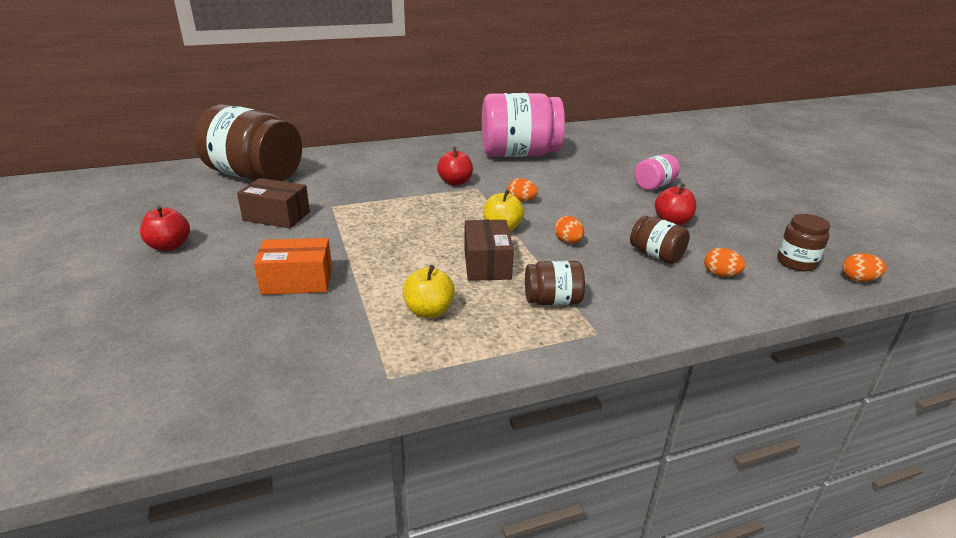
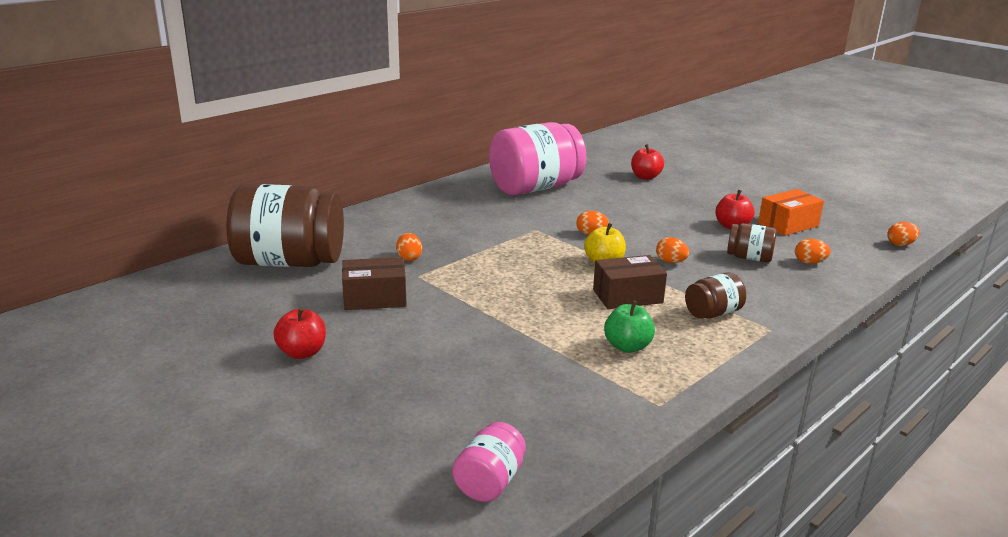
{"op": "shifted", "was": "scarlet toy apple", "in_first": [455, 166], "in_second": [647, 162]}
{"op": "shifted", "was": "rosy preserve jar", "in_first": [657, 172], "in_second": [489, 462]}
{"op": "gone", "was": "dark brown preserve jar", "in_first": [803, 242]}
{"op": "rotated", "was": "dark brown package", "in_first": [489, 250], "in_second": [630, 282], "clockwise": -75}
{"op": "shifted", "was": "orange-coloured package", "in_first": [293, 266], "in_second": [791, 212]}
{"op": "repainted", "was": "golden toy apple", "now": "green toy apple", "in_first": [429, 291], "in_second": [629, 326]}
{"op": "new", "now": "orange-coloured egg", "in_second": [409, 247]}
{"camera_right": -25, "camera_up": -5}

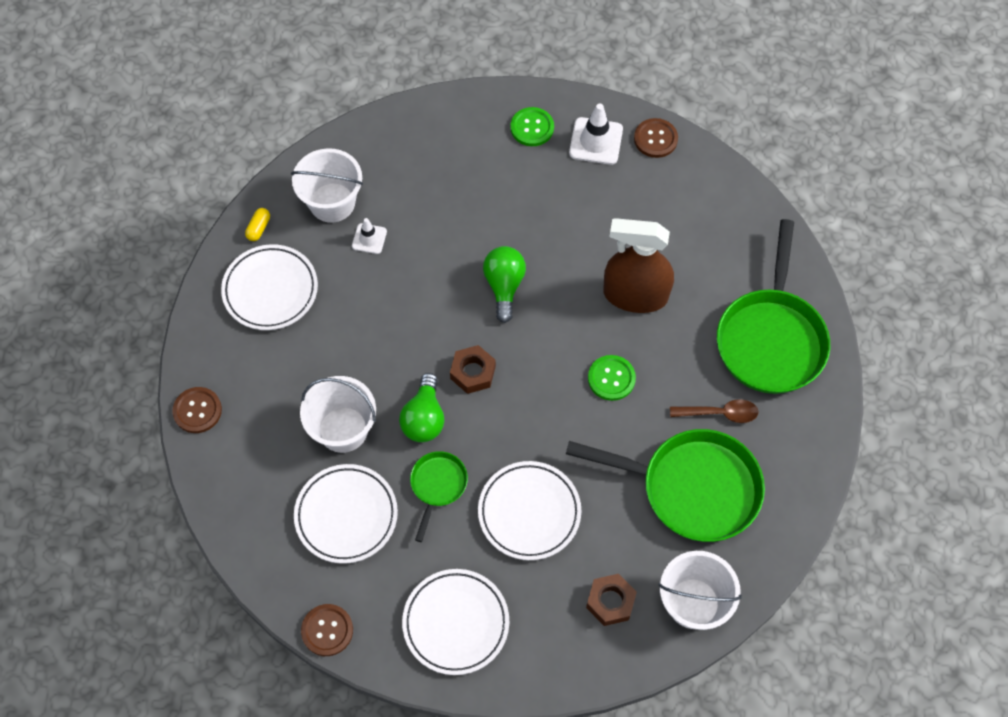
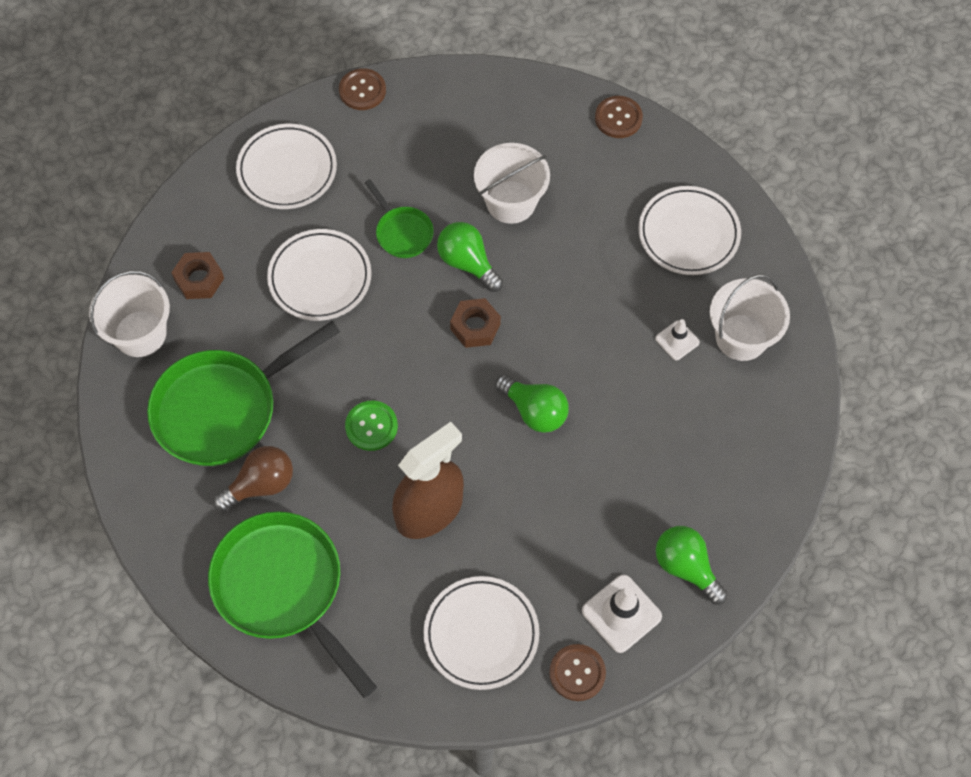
{"op": "swapped", "was": "green button", "now": "green lightbulb", "in_first": [532, 126], "in_second": [692, 565]}
{"op": "gone", "was": "golden capsule", "in_first": [257, 224]}
{"op": "swapped", "was": "dark brown spoon", "now": "dark brown lightbulb", "in_first": [714, 411], "in_second": [253, 478]}
{"op": "shifted", "was": "white plate", "in_first": [346, 514], "in_second": [481, 633]}
{"camera_right": 130, "camera_up": 0}

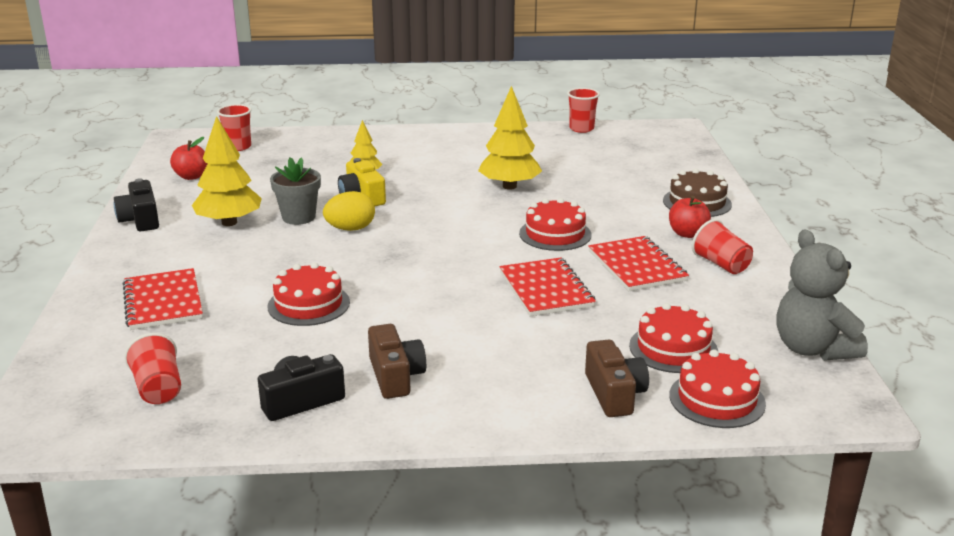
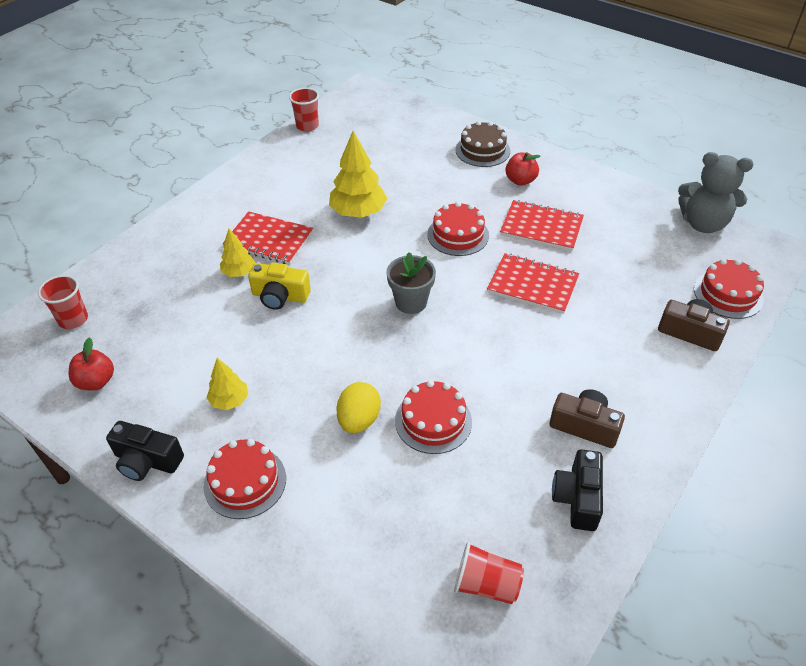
{"op": "scaled", "was": "golden fir tree", "in_first": [227, 171], "in_second": [227, 384], "ratio": 0.56}
{"op": "shifted", "was": "ash-grey plant pot", "in_first": [295, 191], "in_second": [411, 283]}
{"op": "shifted", "was": "golden egg", "in_first": [349, 211], "in_second": [358, 407]}
{"op": "gone", "was": "scarlet beaker", "in_first": [722, 246]}
{"op": "shifted", "was": "scarlet notebook", "in_first": [163, 299], "in_second": [268, 238]}
{"op": "shifted", "was": "scarlet layer cake", "in_first": [673, 338], "in_second": [245, 479]}
{"camera_right": -50, "camera_up": 20}

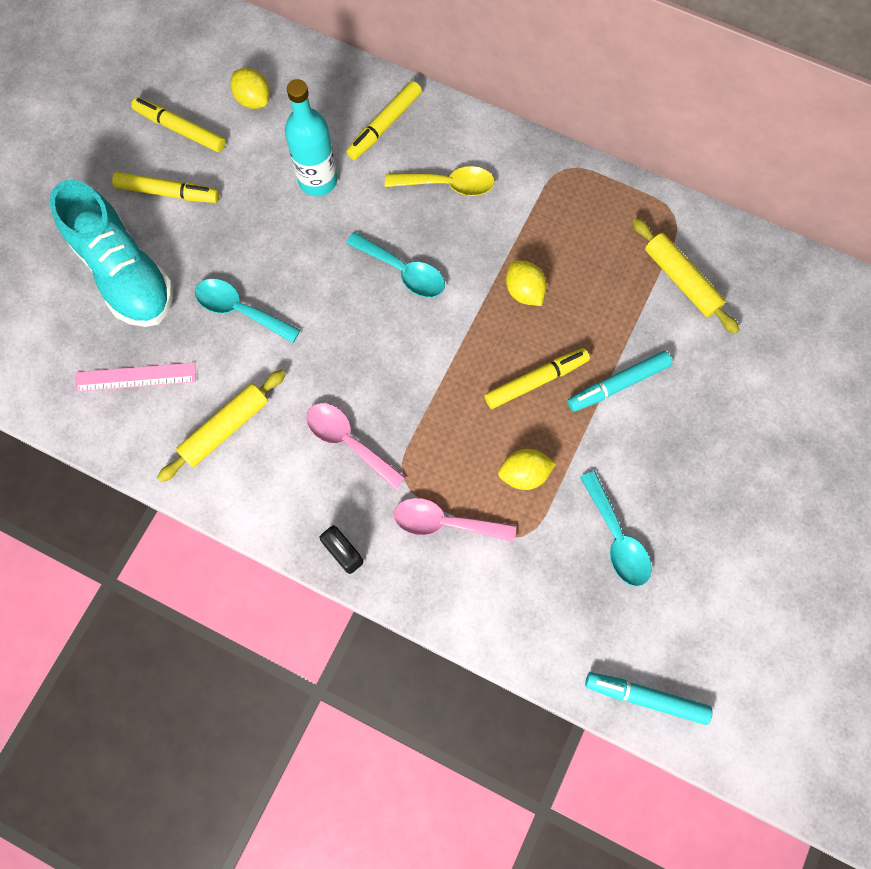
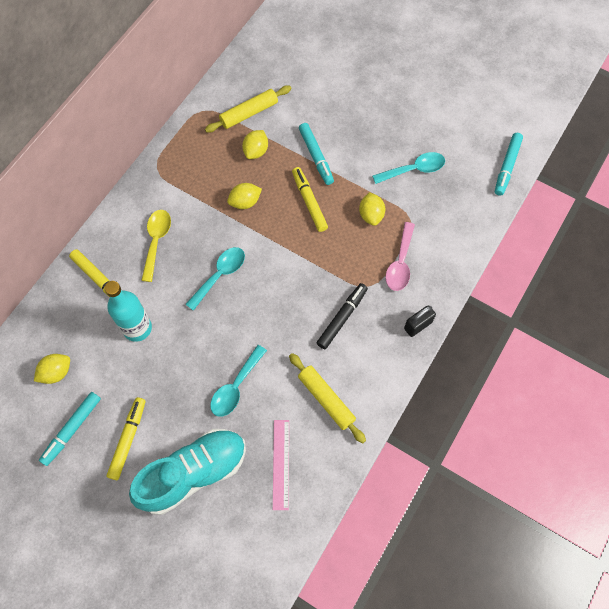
{"op": "repainted", "was": "golden marker pen", "now": "aqua marker pen", "in_first": [178, 124], "in_second": [70, 429]}
{"op": "swapped", "was": "rosy spoon", "now": "jet-black marker pen", "in_first": [356, 446], "in_second": [342, 316]}
{"op": "new", "now": "golden citrus fruit", "in_second": [255, 144]}
{"camera_right": -85, "camera_up": -5}

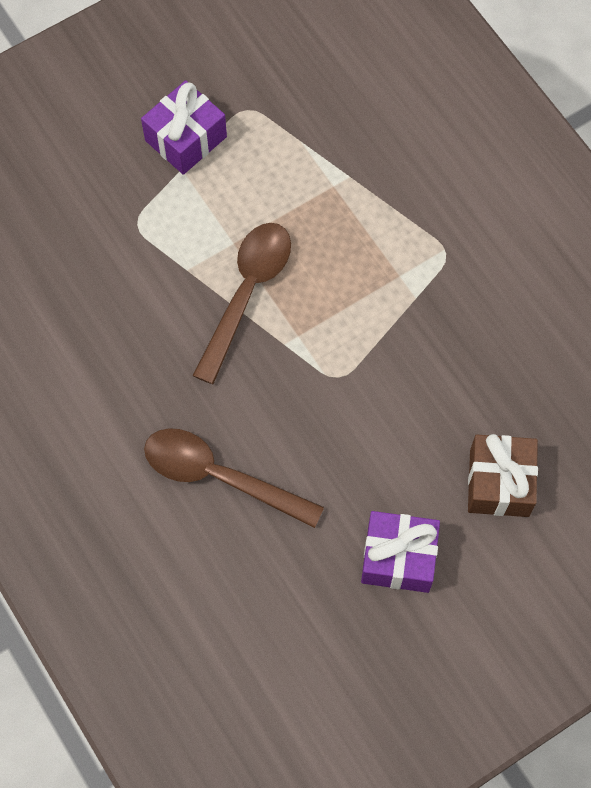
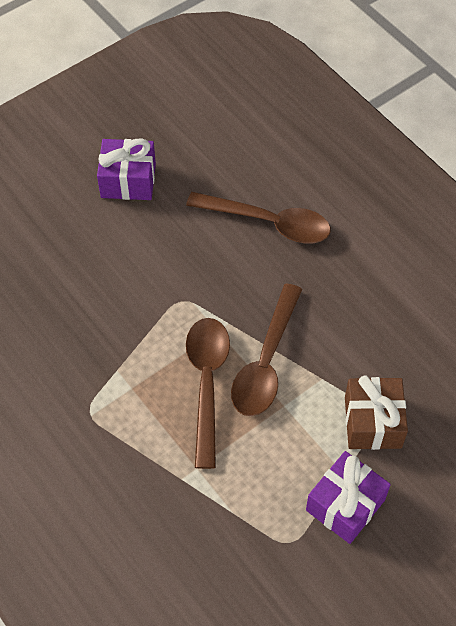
{"op": "shifted", "was": "dark brown gift", "in_first": [503, 475], "in_second": [376, 413]}
{"op": "new", "now": "dark brown spoon", "in_second": [208, 393]}
{"camera_right": 175, "camera_up": -10}

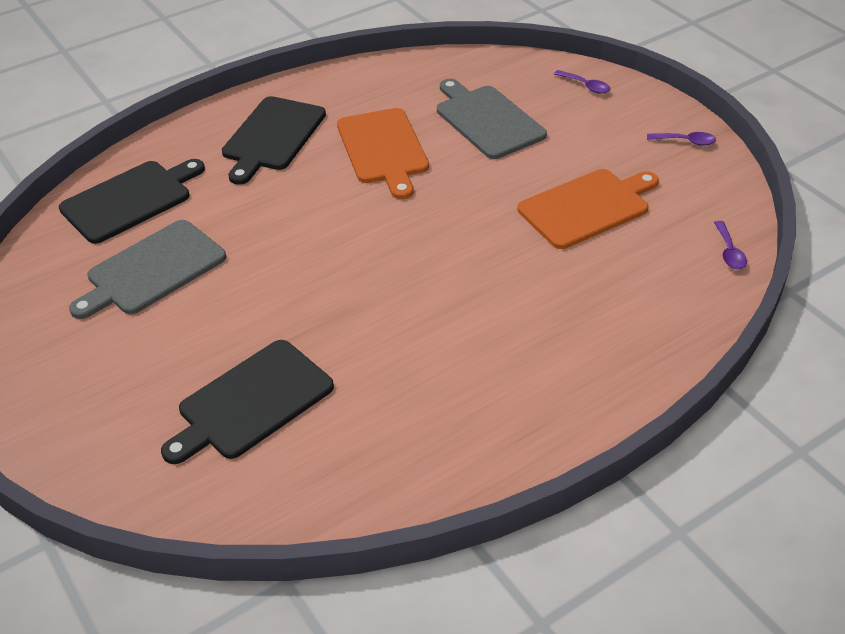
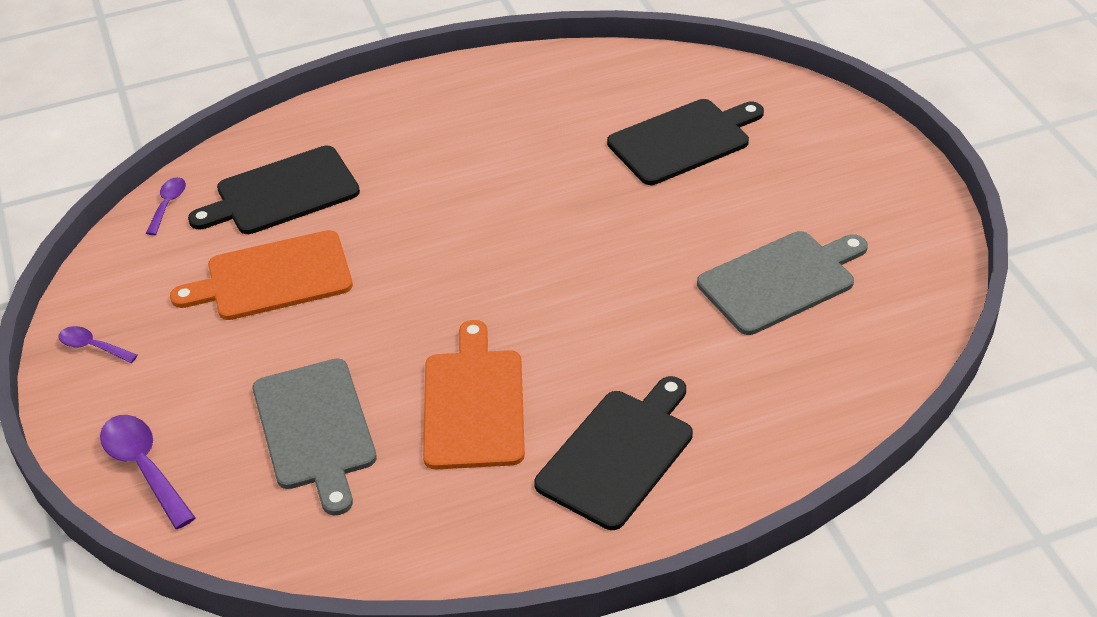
{"op": "scaled", "was": "royal purple spoon", "in_first": [582, 82], "in_second": [148, 472], "ratio": 1.69}
{"op": "shifted", "was": "jet-black bread board", "in_first": [132, 201], "in_second": [274, 190]}
{"camera_right": -165, "camera_up": 0}

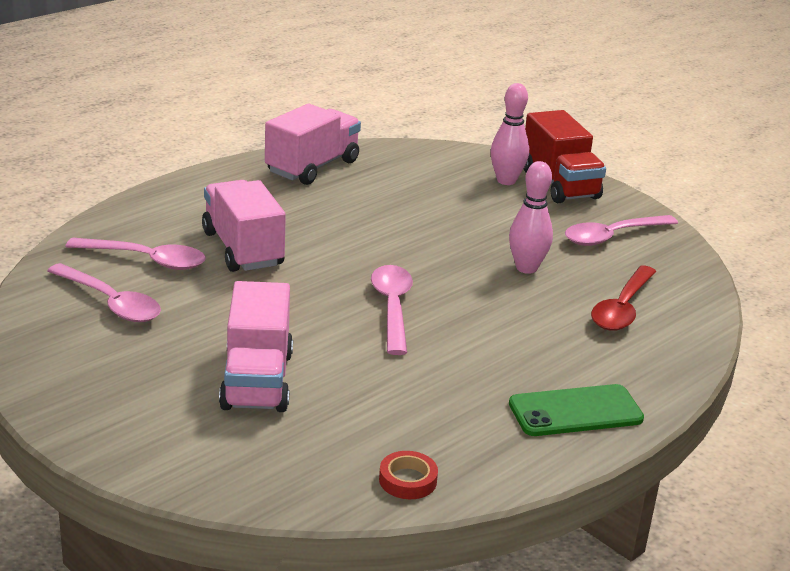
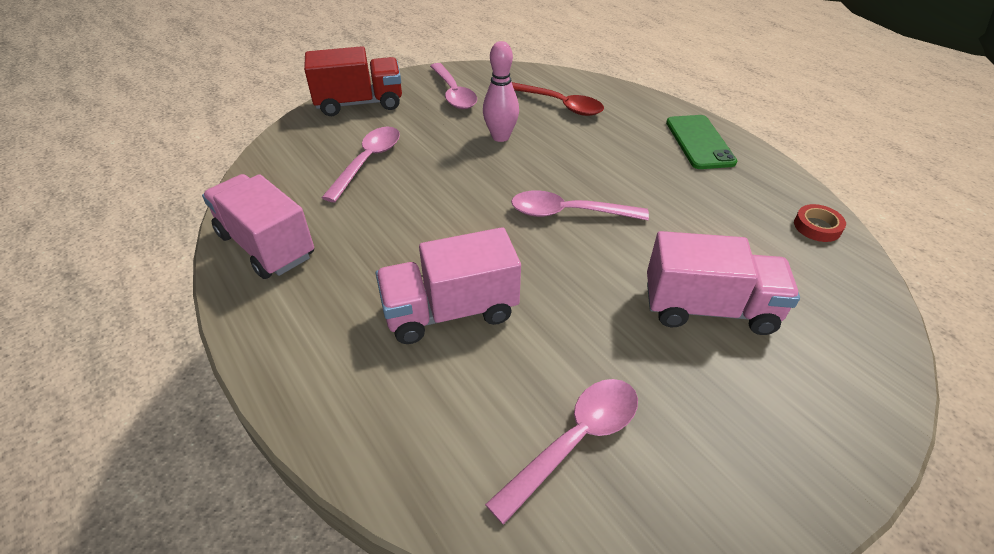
{"op": "gone", "was": "rosy tenpin", "in_first": [510, 134]}
{"op": "shifted", "was": "rosy spoon", "in_first": [135, 253], "in_second": [361, 164]}
{"camera_right": -80, "camera_up": 15}

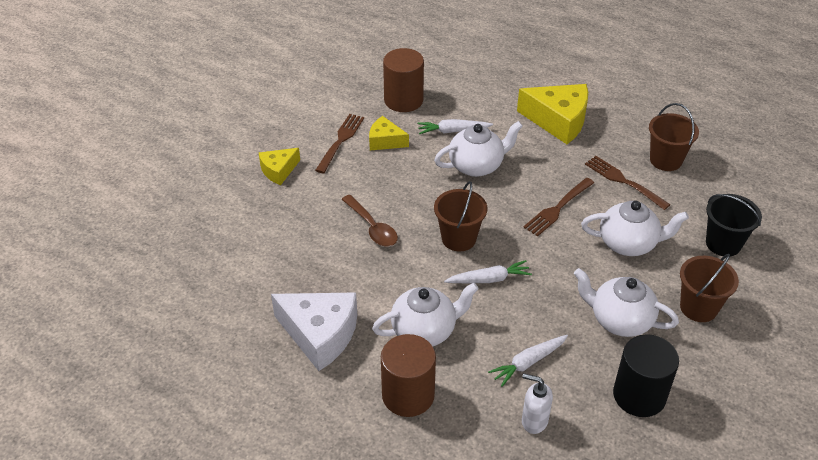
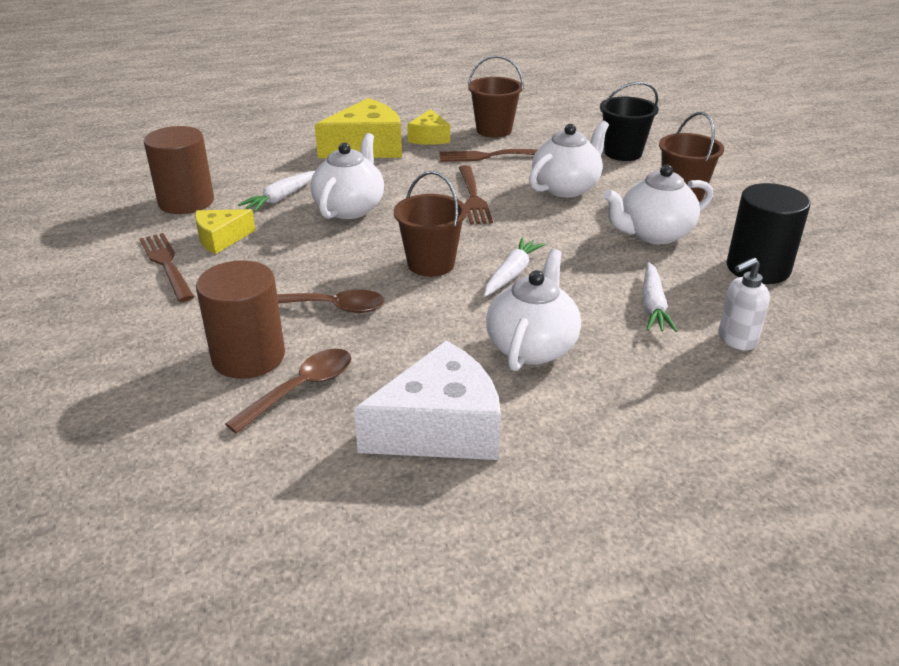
{"op": "shifted", "was": "golden cheese wedge", "in_first": [279, 166], "in_second": [428, 127]}
{"op": "shifted", "was": "dark brown cylinder shape", "in_first": [408, 375], "in_second": [240, 319]}
{"op": "new", "now": "dark brown spoon", "in_second": [288, 391]}
{"camera_right": -50, "camera_up": -10}

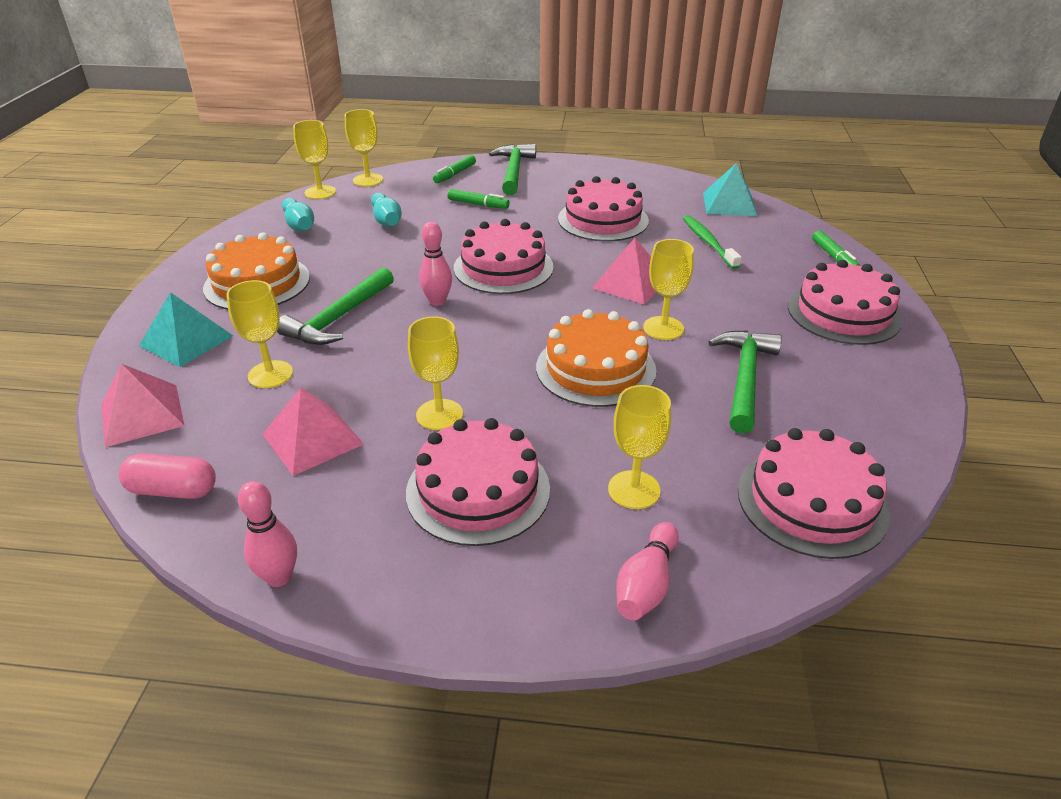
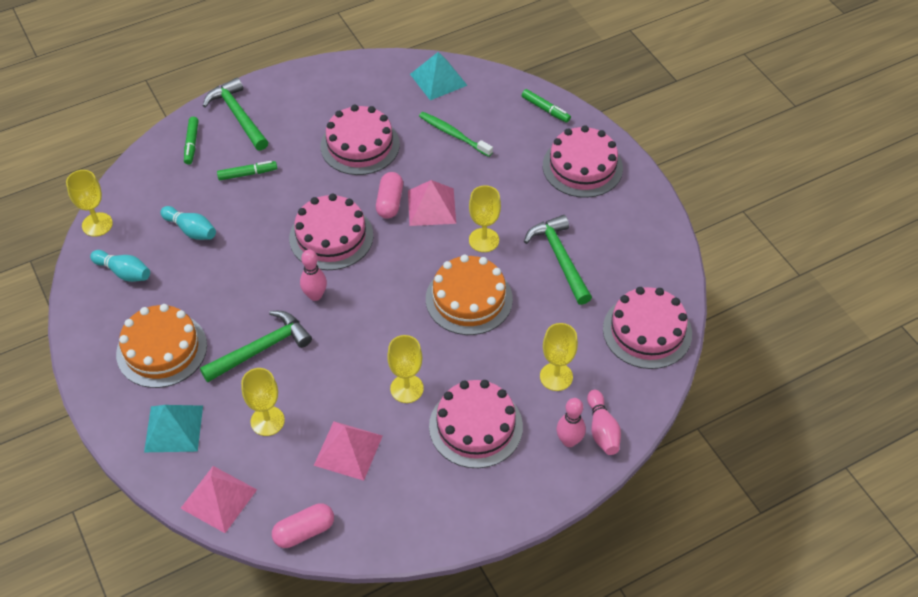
{"op": "gone", "was": "golden chalice", "in_first": [364, 148]}
{"op": "rotated", "was": "green carpenter's hammer", "in_first": [335, 306], "in_second": [256, 346], "clockwise": -120}
{"op": "shifted", "was": "rosy tenpin", "in_first": [267, 534], "in_second": [571, 422]}
{"op": "new", "now": "rosy capsule", "in_second": [389, 195]}
{"camera_right": -35, "camera_up": 15}

